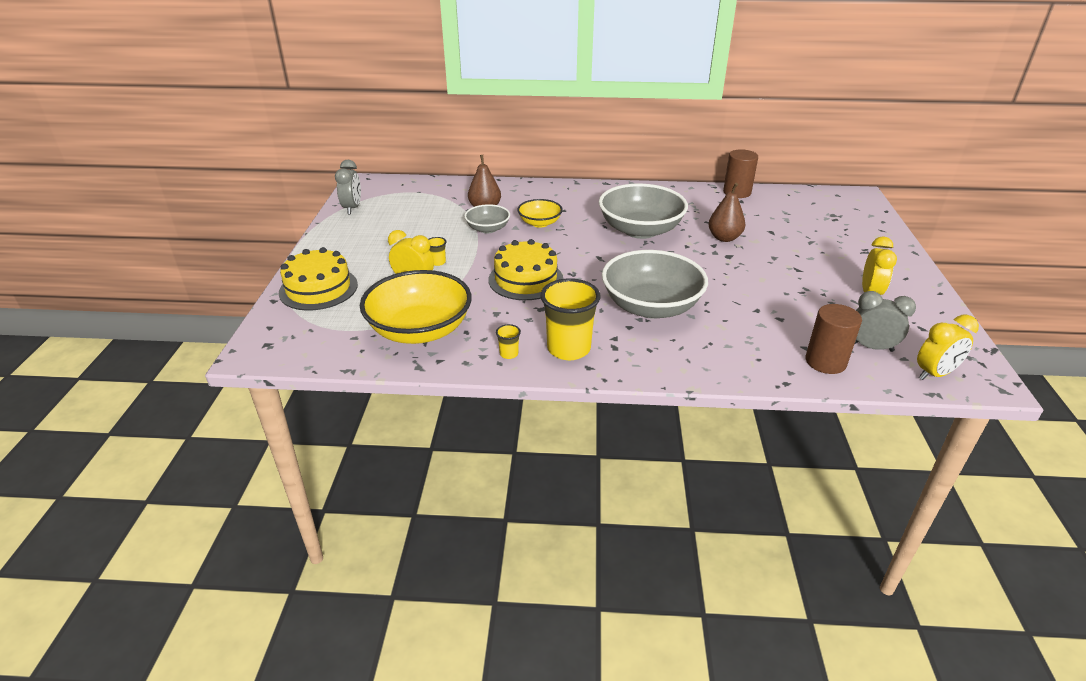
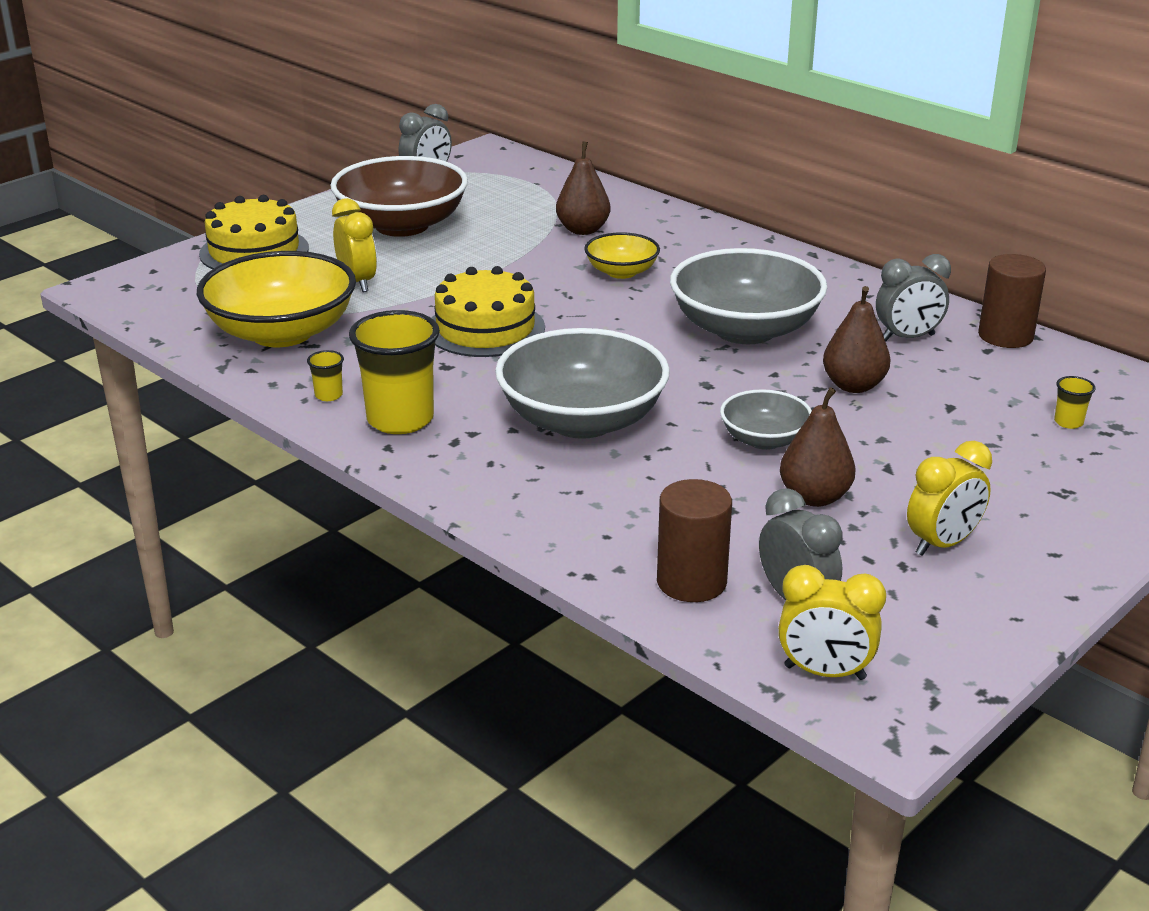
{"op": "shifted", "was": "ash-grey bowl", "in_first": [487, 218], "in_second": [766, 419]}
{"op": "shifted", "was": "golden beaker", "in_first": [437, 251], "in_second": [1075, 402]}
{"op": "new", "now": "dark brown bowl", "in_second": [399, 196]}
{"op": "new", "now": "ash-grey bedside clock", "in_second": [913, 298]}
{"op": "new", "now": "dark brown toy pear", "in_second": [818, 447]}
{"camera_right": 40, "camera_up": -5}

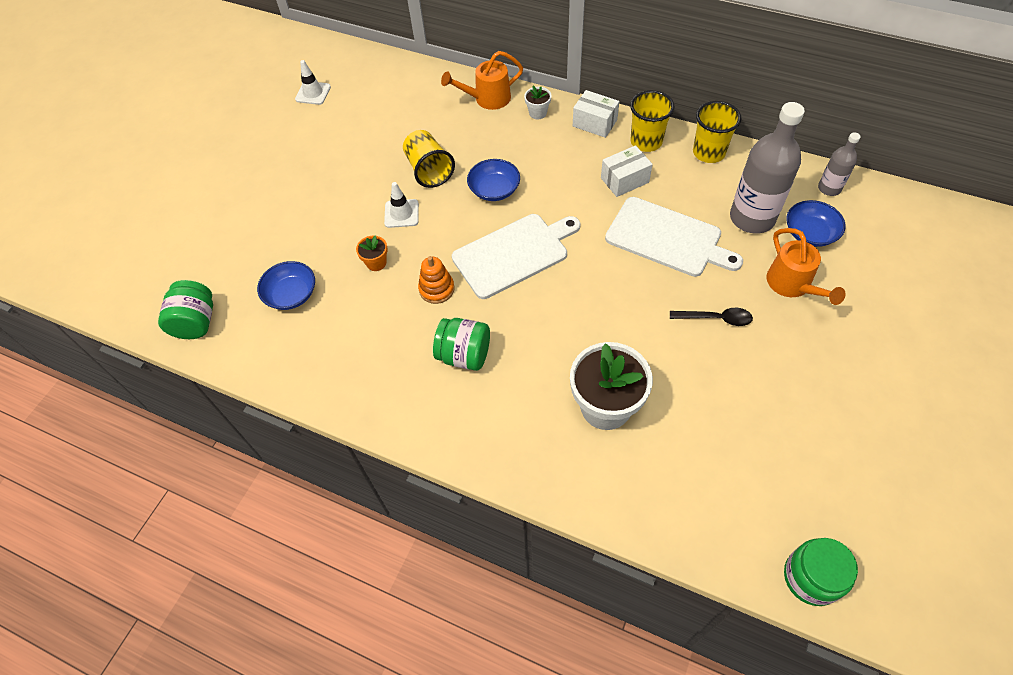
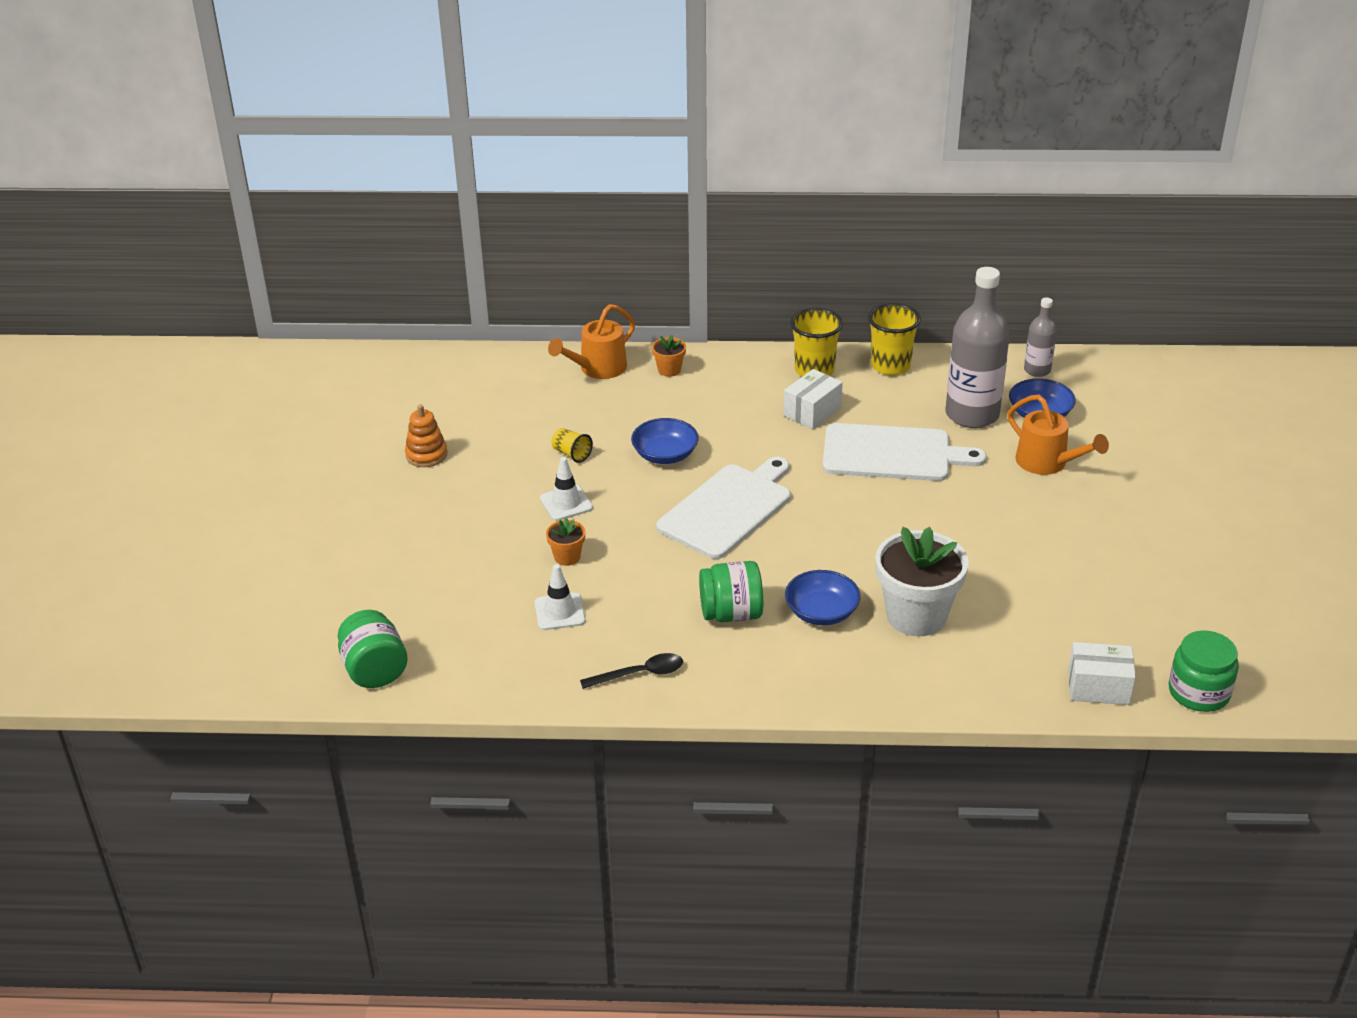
{"op": "shifted", "was": "white safety cone", "in_first": [313, 82], "in_second": [560, 597]}
{"op": "repainted", "was": "white plant pot", "now": "orange-coloured plant pot", "in_first": [538, 102], "in_second": [669, 355]}
{"op": "shifted", "was": "white package", "in_first": [596, 114], "in_second": [1102, 673]}
{"op": "scaled", "was": "golden beaker", "in_first": [429, 159], "in_second": [572, 445], "ratio": 0.54}
{"op": "shifted", "was": "orange-coloured stacking toy", "in_first": [436, 280], "in_second": [426, 436]}
{"op": "shifted", "was": "cobalt bowl", "in_first": [286, 285], "in_second": [822, 597]}
{"op": "shifted", "was": "jet-black spoon", "in_first": [711, 317], "in_second": [631, 671]}
{"camera_right": -25, "camera_up": -20}

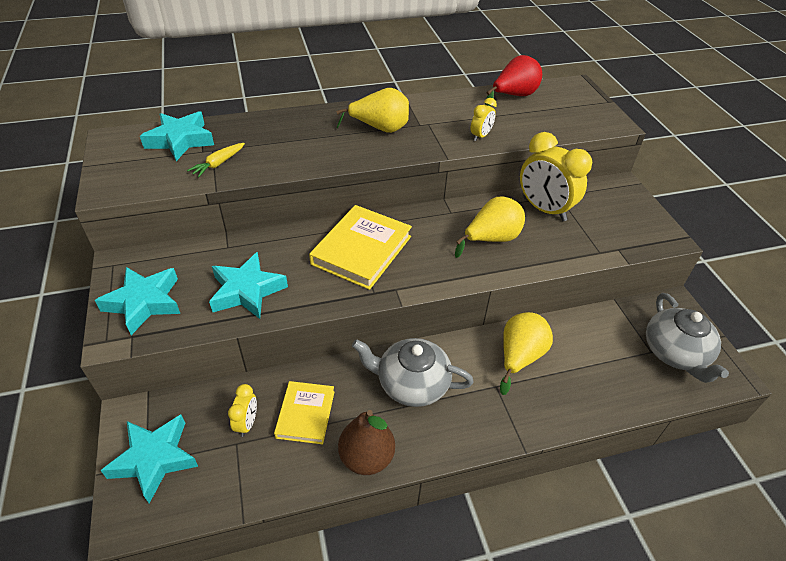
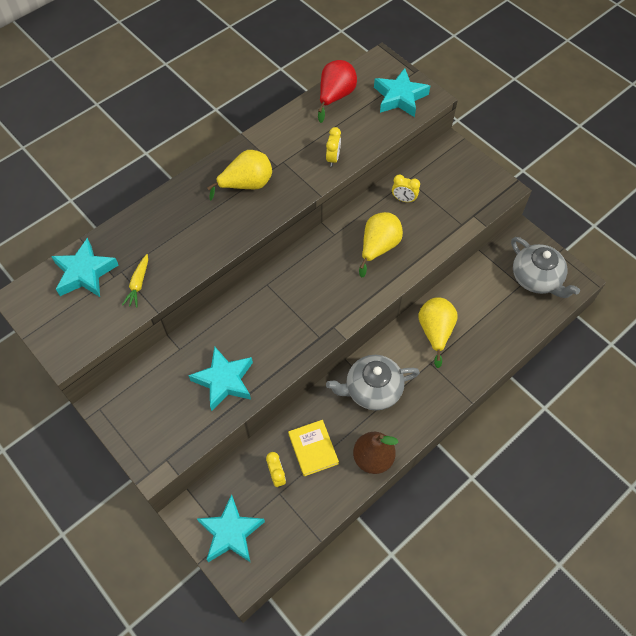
{"op": "scaled", "was": "golden bedside clock", "in_first": [556, 176], "in_second": [406, 188], "ratio": 0.48}
{"op": "gone", "was": "golden hardcover", "in_first": [360, 247]}
{"op": "shifted", "was": "aqua star shape", "in_first": [138, 301], "in_second": [402, 92]}
{"camera_right": -25, "camera_up": 15}

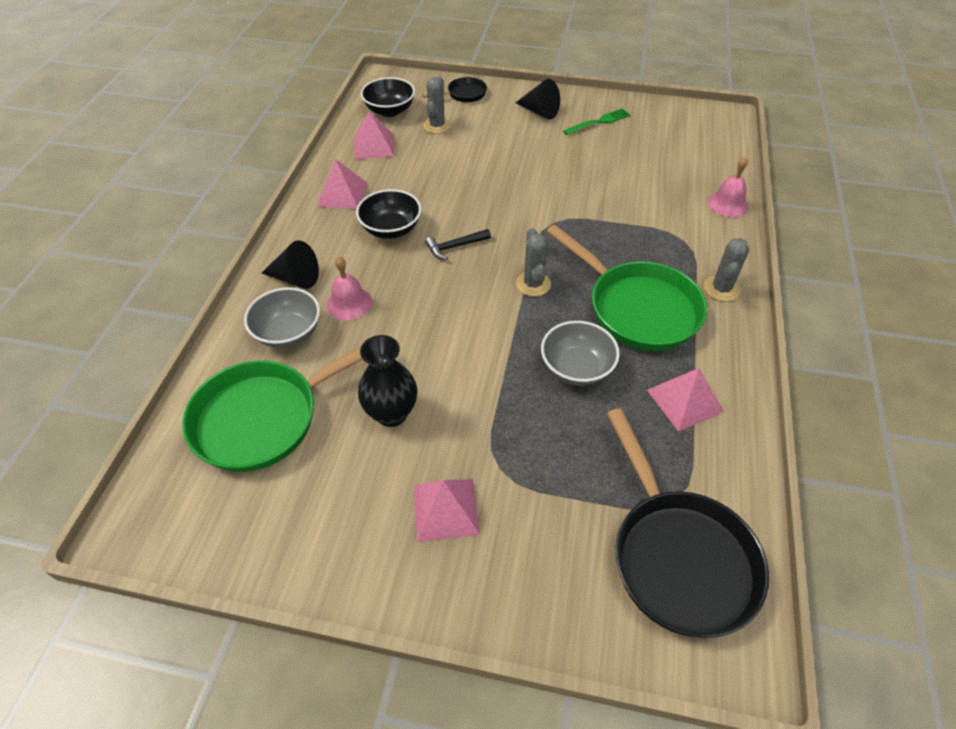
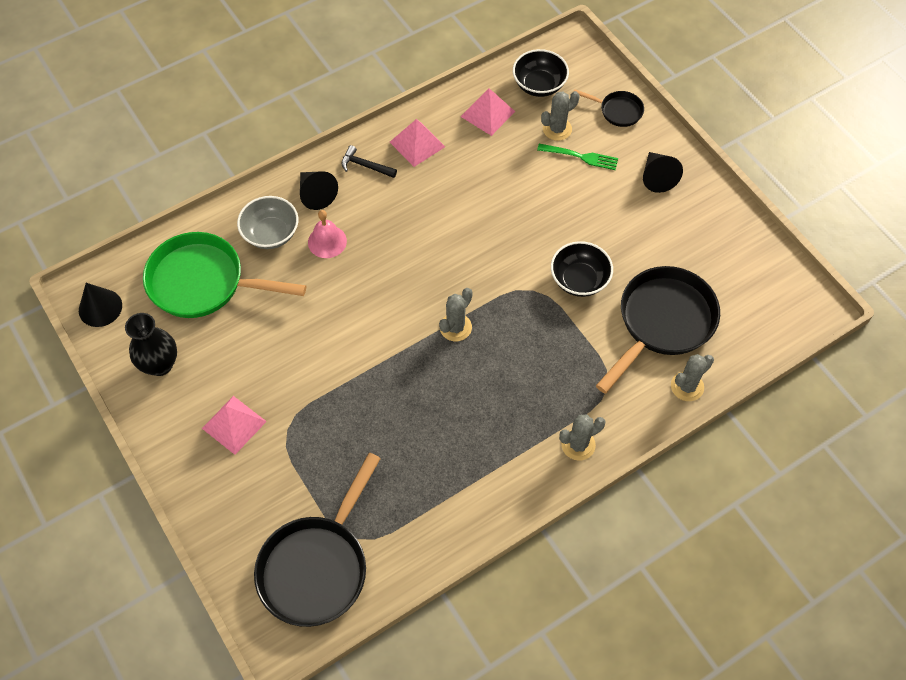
{"op": "shifted", "was": "green dinner fork", "in_first": [597, 121], "in_second": [577, 157]}
{"op": "swapped", "was": "rosy school bell", "now": "ash-grey cactus", "in_first": [728, 187], "in_second": [692, 377]}
{"op": "shifted", "was": "jet-black bowl", "in_first": [389, 214], "in_second": [582, 269]}
{"op": "gone", "was": "green skillet", "in_first": [626, 288]}
{"op": "shifted", "was": "jet-black carpenter's hammer", "in_first": [458, 244], "in_second": [369, 161]}
{"op": "gone", "was": "ash-grey bowl", "in_first": [580, 353]}
{"op": "shifted", "was": "jet-black flower vase", "in_first": [387, 381], "in_second": [151, 344]}
{"op": "gone", "was": "rosy solid pyramid", "in_first": [685, 400]}
{"op": "new", "now": "jet-black skillet", "in_second": [658, 330]}
{"op": "new", "now": "jet-black solid cone", "in_second": [100, 305]}
{"camera_right": 45, "camera_up": 10}

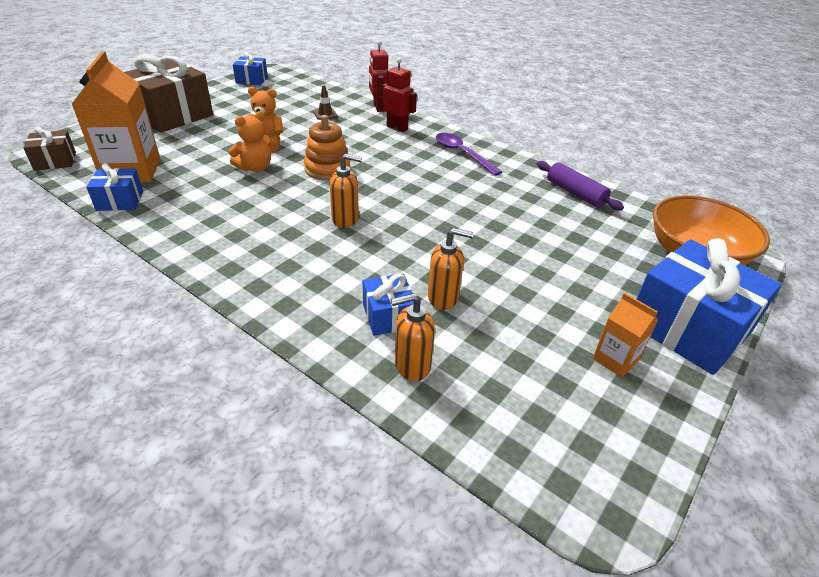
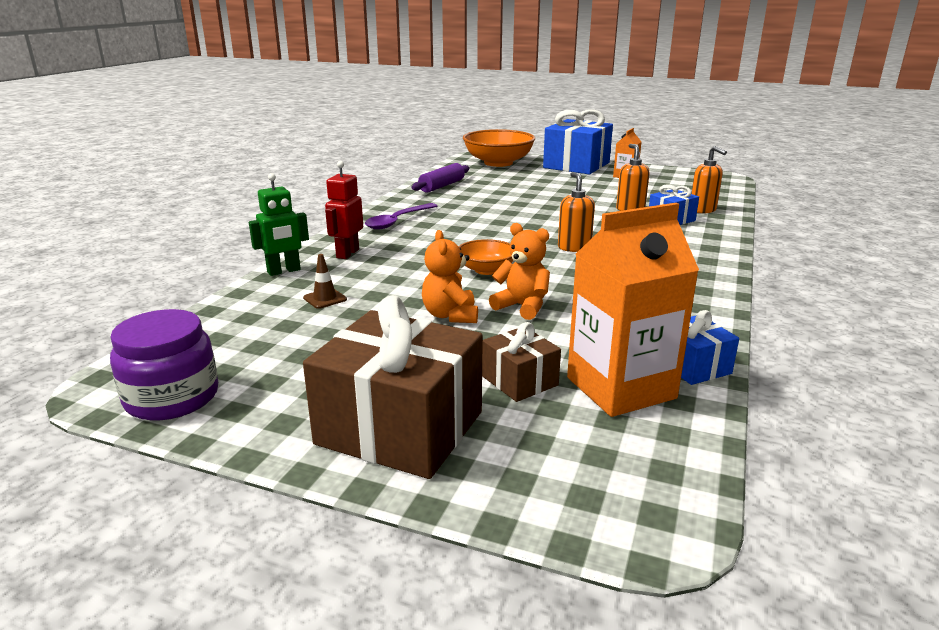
{"op": "repainted", "was": "scarlet robot", "now": "green robot", "in_first": [378, 76], "in_second": [279, 224]}
{"op": "swapped", "was": "cobalt gift", "now": "royal purple preserve jar", "in_first": [250, 68], "in_second": [164, 364]}
{"op": "swapped", "was": "orange-coloured stacking toy", "now": "orange-coloured bowl", "in_first": [327, 148], "in_second": [486, 257]}
{"op": "shifted", "was": "dark brown gift", "in_first": [49, 148], "in_second": [521, 362]}
{"camera_right": -105, "camera_up": -15}

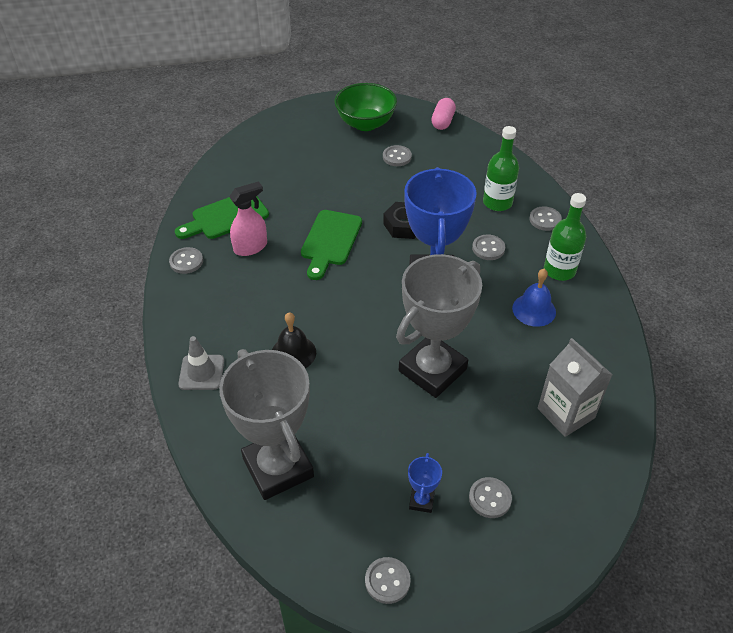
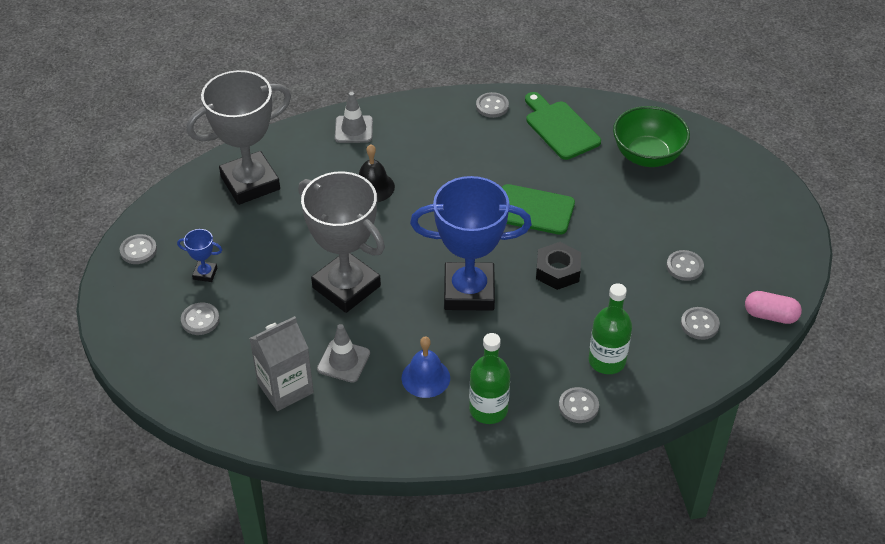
{"op": "shifted", "was": "green bowl", "in_first": [365, 107], "in_second": [651, 136]}
{"op": "gone", "was": "rosy sprayer", "in_first": [248, 219]}
{"op": "shifted", "was": "ash-grey button", "in_first": [488, 247], "in_second": [700, 323]}
{"op": "new", "now": "ash-grey safety cone", "in_second": [343, 353]}
{"camera_right": 90, "camera_up": 0}

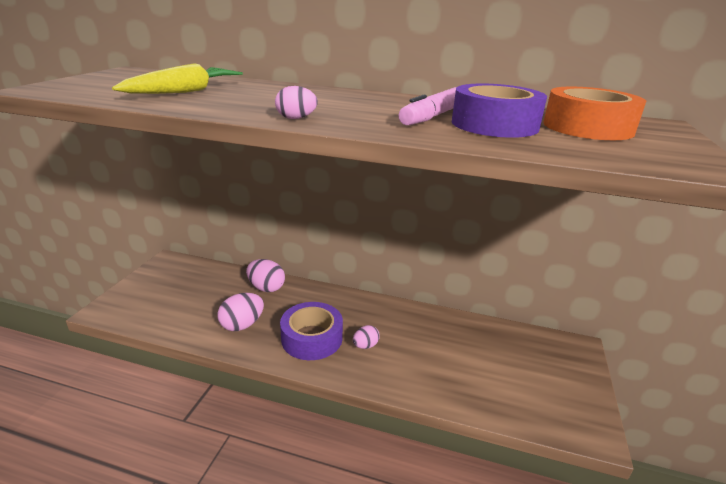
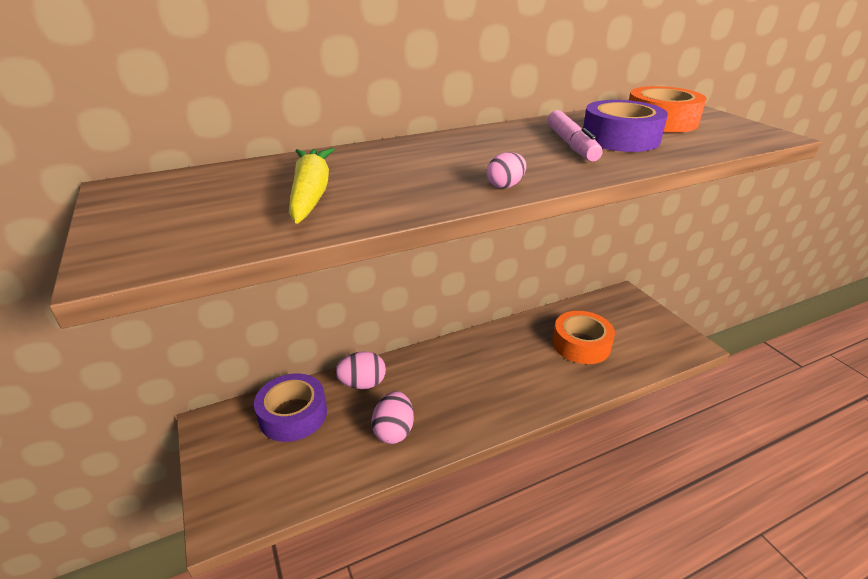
{"op": "shifted", "was": "royal purple sticky tape", "in_first": [311, 331], "in_second": [290, 407]}
{"op": "gone", "was": "rosy egg", "in_first": [366, 337]}
{"op": "new", "now": "orange-coloured sticky tape", "in_second": [583, 337]}
{"camera_right": -40, "camera_up": 5}

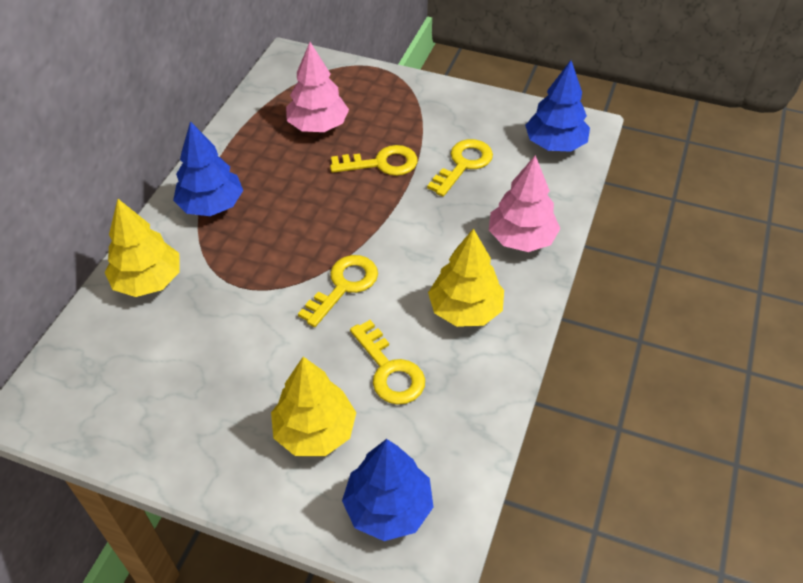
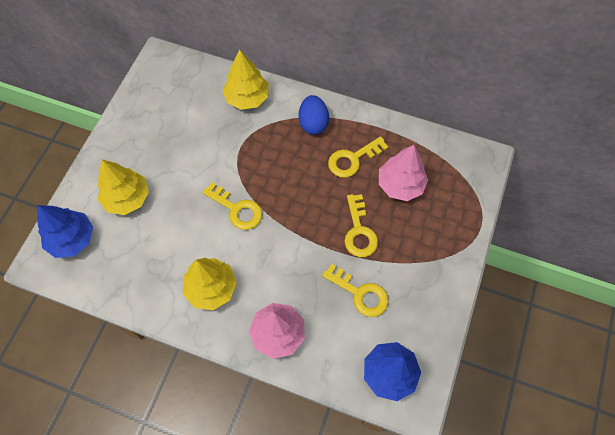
{"op": "swapped", "was": "cobalt fir tree", "now": "cobalt egg", "in_first": [208, 168], "in_second": [313, 115]}
{"op": "shifted", "was": "golden door key", "in_first": [387, 362], "in_second": [358, 157]}
{"camera_right": 90, "camera_up": 15}

